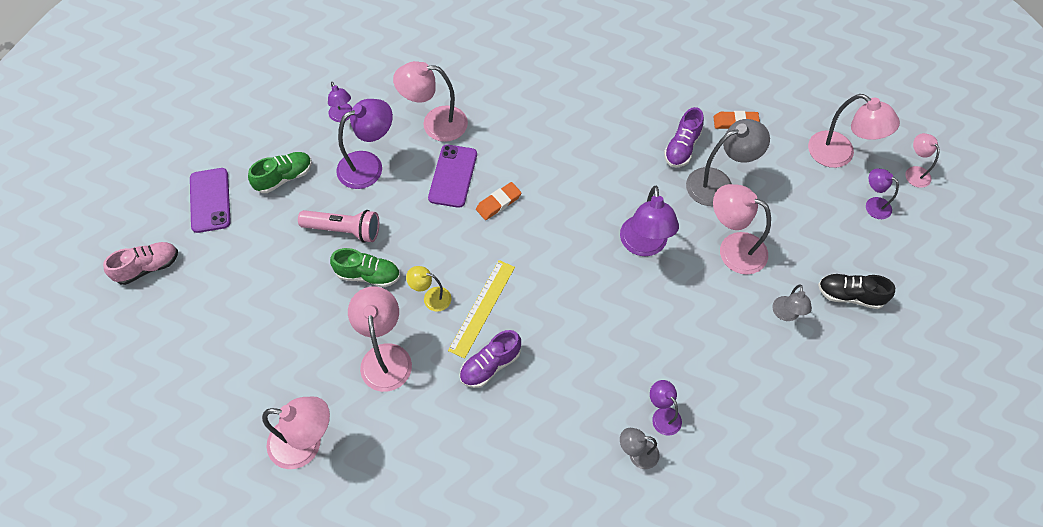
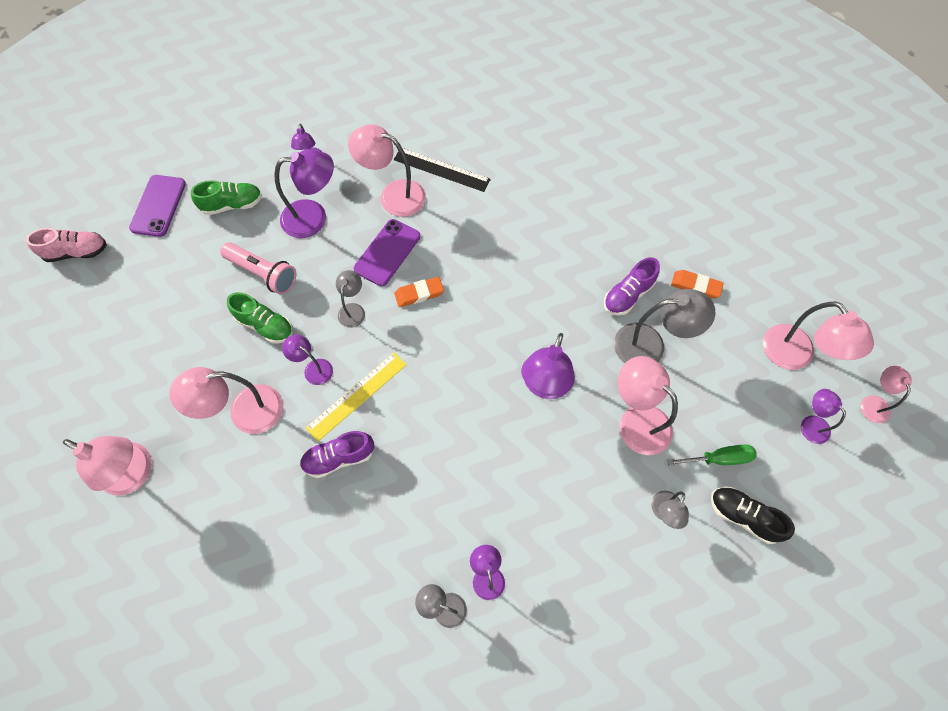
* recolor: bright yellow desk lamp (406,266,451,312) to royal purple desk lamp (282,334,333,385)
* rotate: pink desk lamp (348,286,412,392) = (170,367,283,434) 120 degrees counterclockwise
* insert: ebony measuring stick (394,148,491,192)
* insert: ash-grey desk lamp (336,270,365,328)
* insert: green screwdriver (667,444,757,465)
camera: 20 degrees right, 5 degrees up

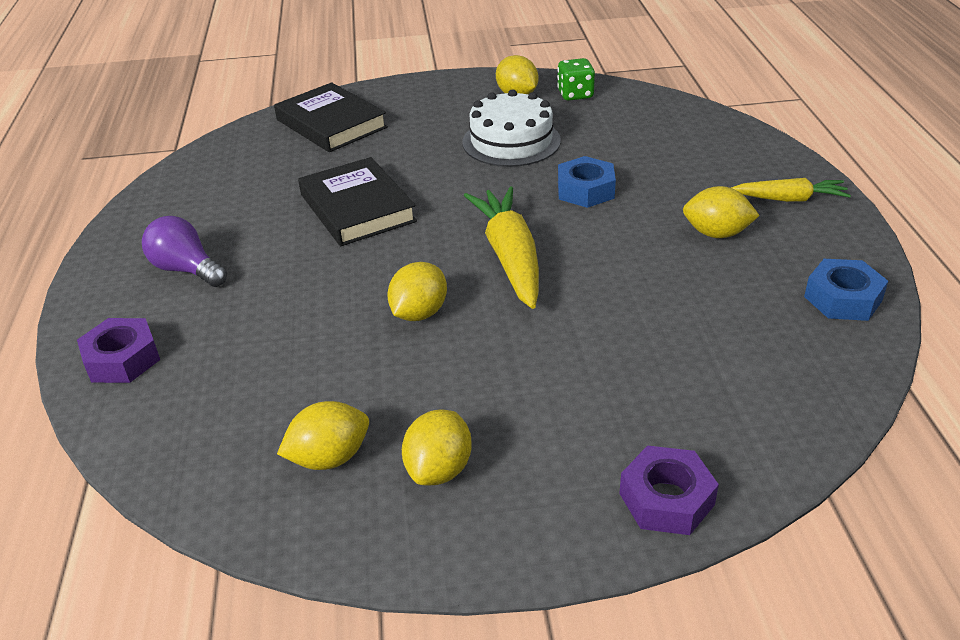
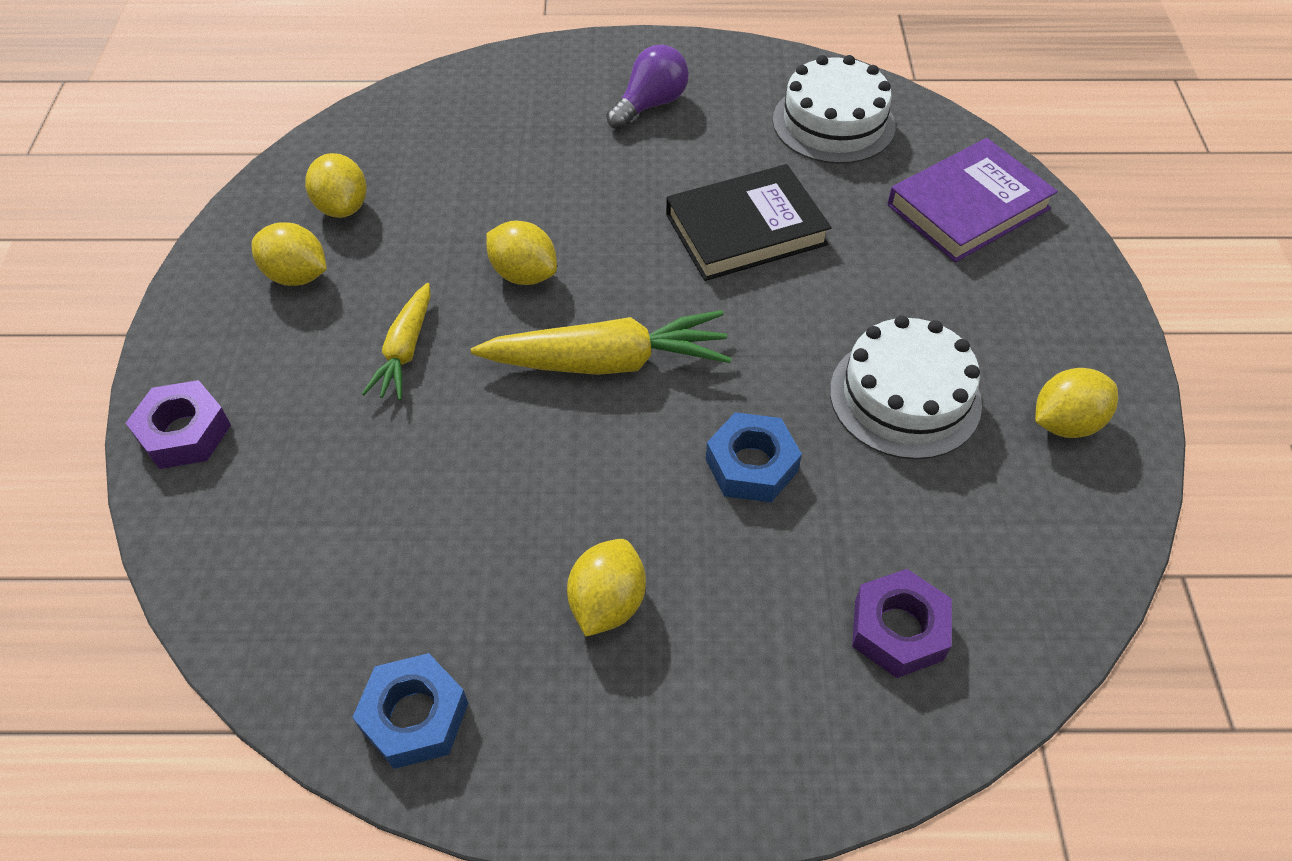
* delete: green die (557,58,595,101)
* recolor: ebony hardcover (274,82,388,152) to royal purple hardcover (887,138,1058,262)
* move: bright yellow toy carrot (731,178,851,202) to (362,283,431,401)
* move: royal purple nut (77,318,160,383) to (852,569,952,678)
* insert: snow-white layer cake (773,55,895,164)
camera: 95 degrees right, 15 degrees up

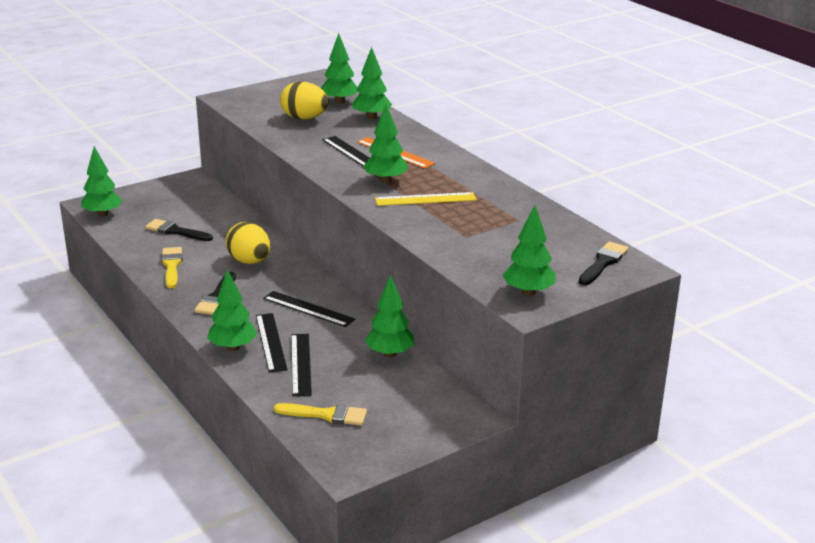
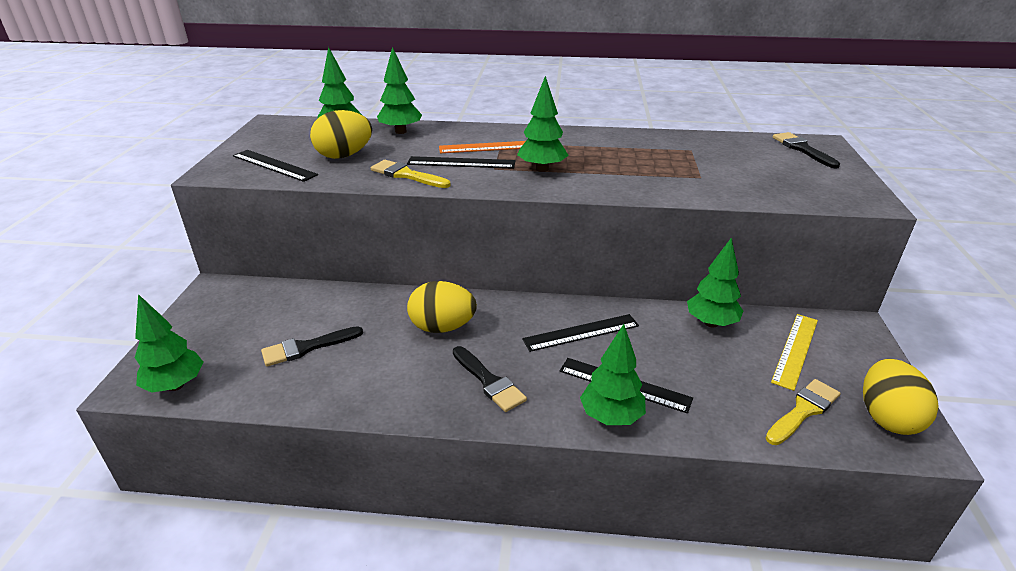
* move: bright yellow measuring stick (375,192,477,206) to (771,314,818,391)
* delete: green fir tree (502,205,556,296)
* move: bright yellow paintbrush (161,247,182,288) to (371,160,451,188)
* move: ebony measuring stick (291,334,312,396) to (233,150,318,182)
* insert: bright yellow egg shape (863,359,939,435)
camera: 50 degrees left, 5 degrees up

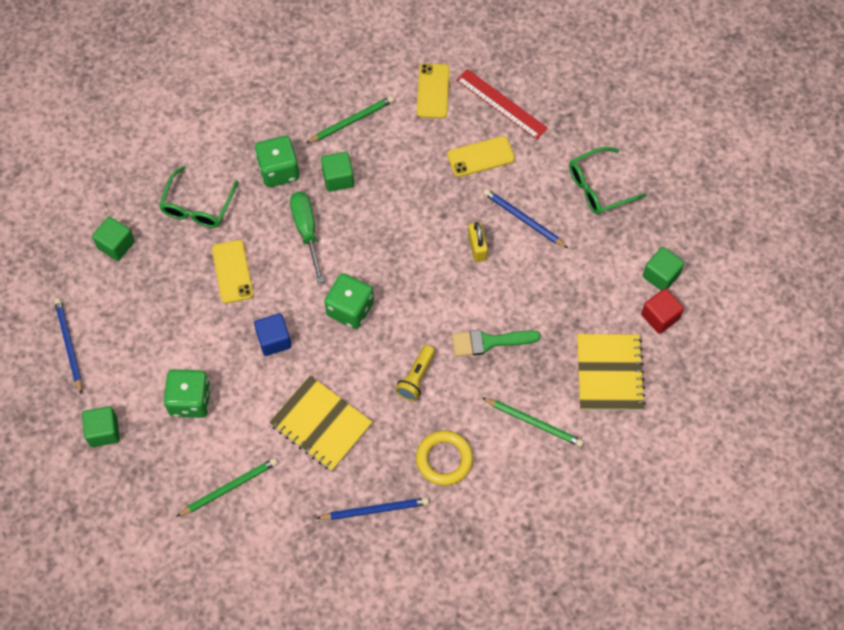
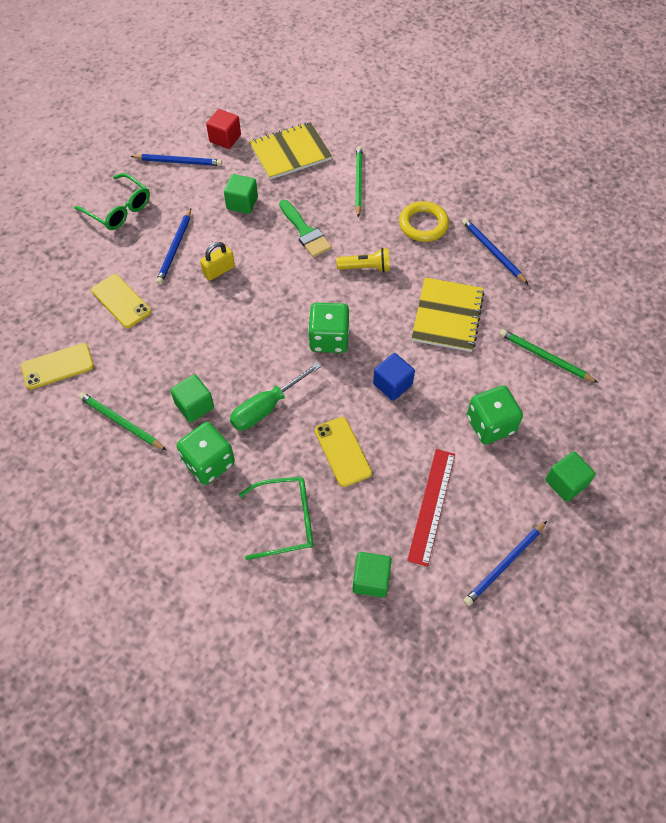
* move: red measuring stick (457,69,548,139) to (407,449,455,567)
* rotate: bright yellow mobile phone (212,240,254,304) = (315,417,372,487) 75 degrees counterclockwise
* move: green block (643,247,684,290) to (224,174,258,214)
* insert: royal blue lead pencil (131,154,222,166)
camera: 115 degrees left, 5 degrees down

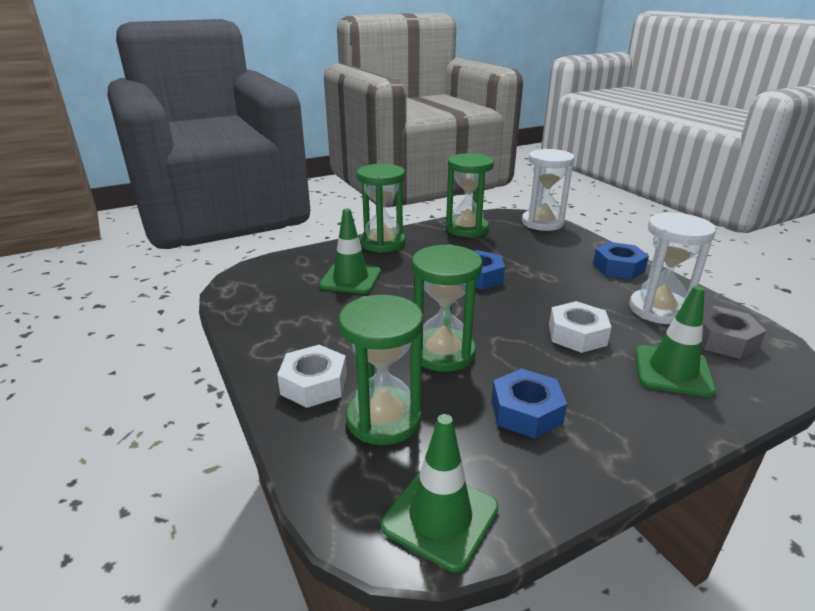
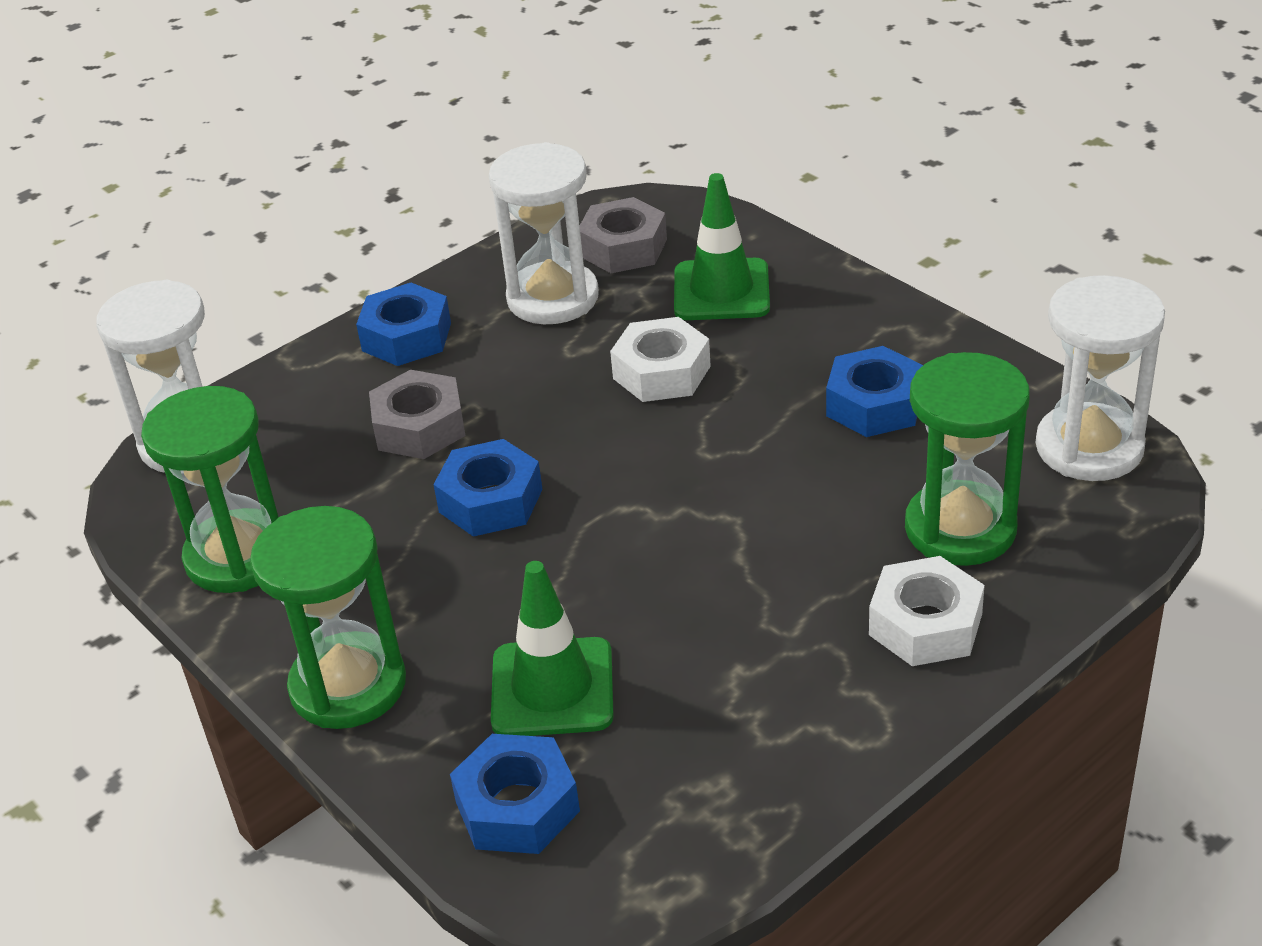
* delete: green sand timer (412,244,483,372)
* replace: green road cone (381,414,499,572) to snow-white sand timer (1036,275,1165,481)
* insert: ash-grey nut (369,370,465,459)
* insert: royal blue nut (450,734,580,854)
camera: 100 degrees left, 10 degrees up

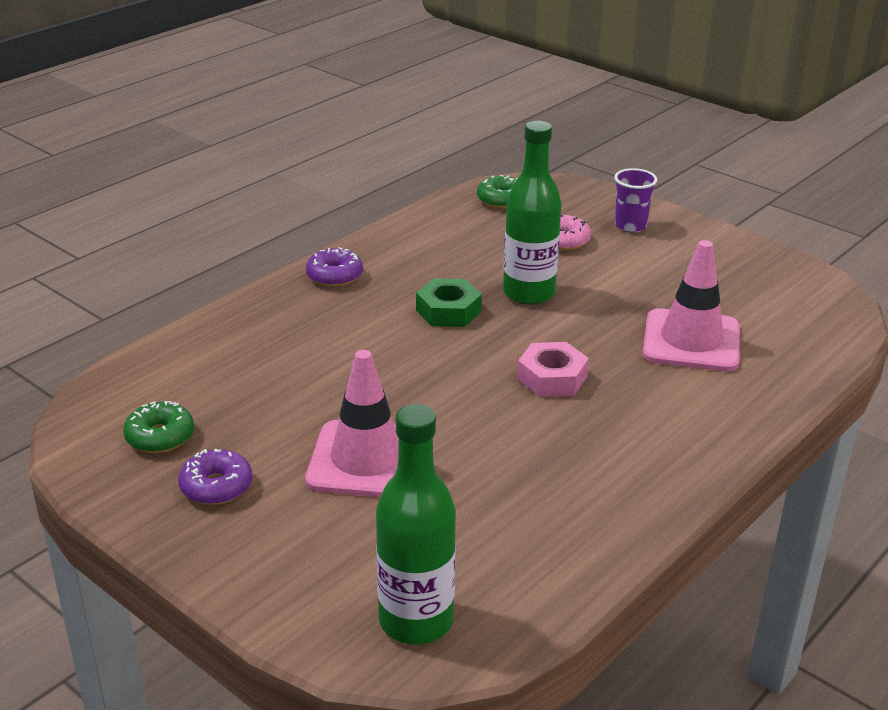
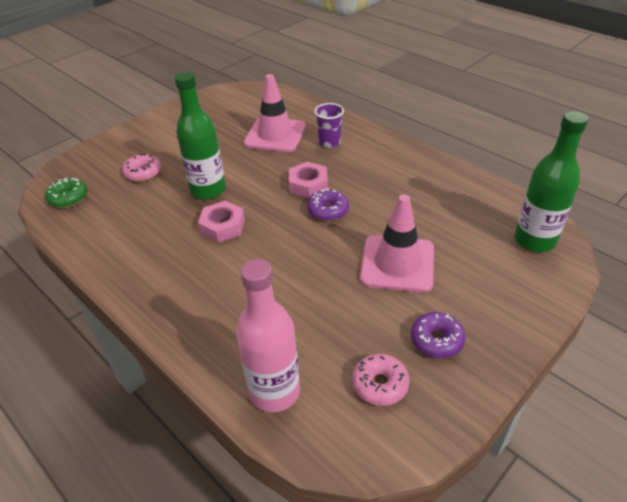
* move: royal purple beaker (614,168,657,233) to (314,103,344,148)
* move: royal purple donut (306,247,363,287) to (307,188,349,221)
* recolor: green nut (416,278,482,327) to pink nut (198,201,245,243)
* recolor: green donut (123,401,194,453) to pink donut (352,354,410,406)
* insert: pink bottle (236,259,300,412)
camera: 85 degrees left, 10 degrees up

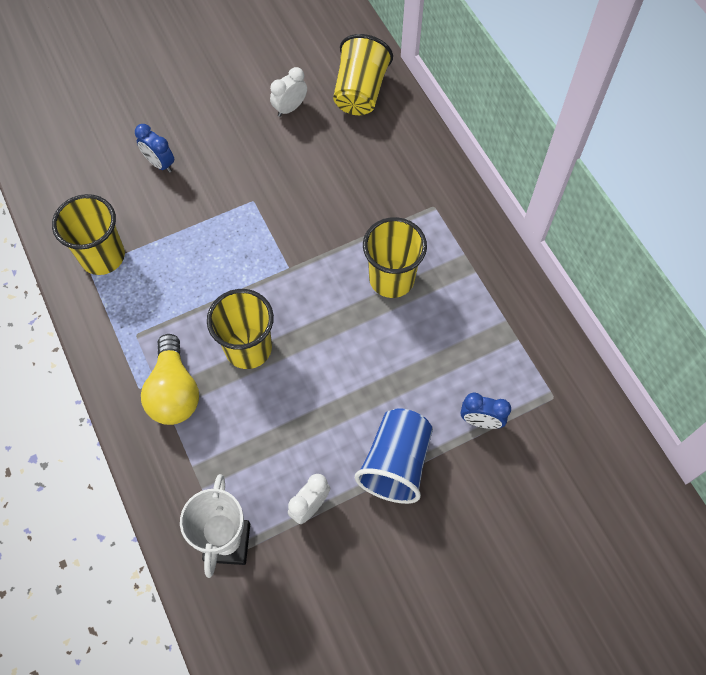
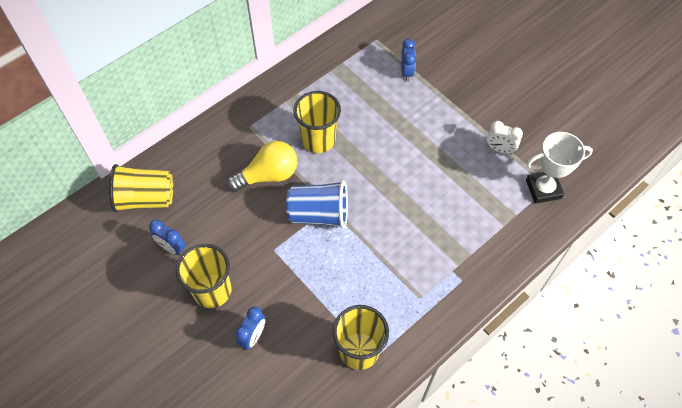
* recolor: snow-white alarm clock (270,67,307,117) to royal blue alarm clock (149,220,186,255)
* move: bright yellow beaker (207,289,274,369) to (176,244,232,308)
* move: bright yellow bulb (141,334,199,425) to (227,141,297,192)
* move: royal blue beaker (355,408,433,504) to (286,180,348,229)
camera: 105 degrees left, 5 degrees down

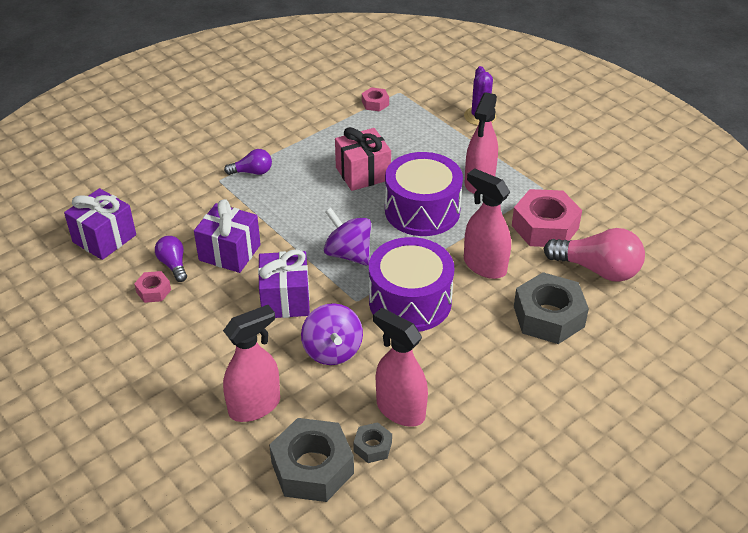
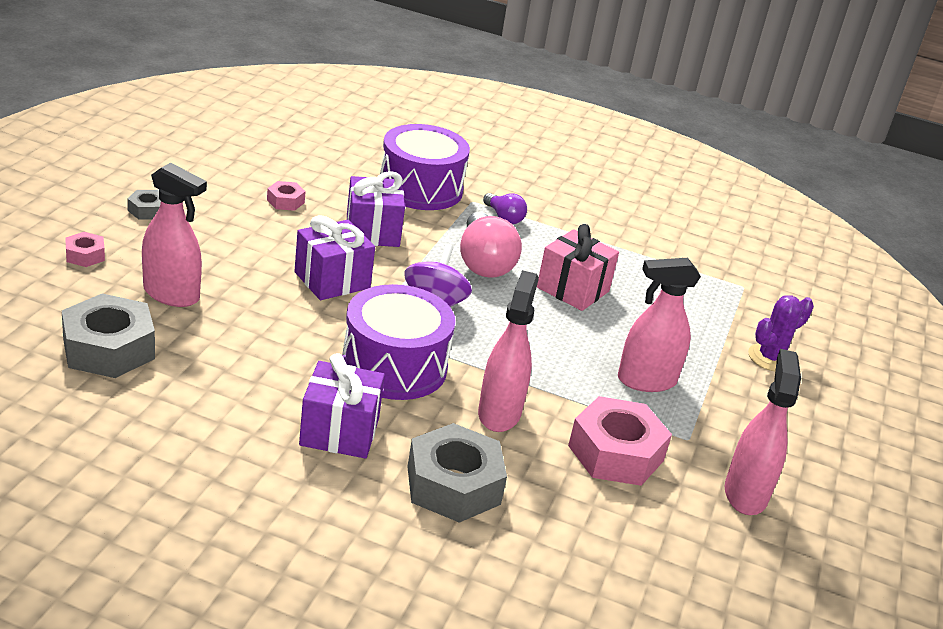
* move: pink nut (362,87,389,112) to (65,232,105,267)
* move: royal purple snare drum (385,152,463,236) to (380,124,470,210)
* move: royal purple gift (64,188,136,260) to (299,353,385,459)
* move: pink bulb (544,228,645,282) to (460,212,522,278)
* delete: royal purple bulb (155,236,187,282)
* delete: royal purple toy top (301,303,363,365)
* move: pink sprayer (373,308,428,427) to (725,349,801,515)
* move: ash-grey nut (353,422,392,463) to (127,190,161,220)
camera: 55 degrees right, 10 degrees down

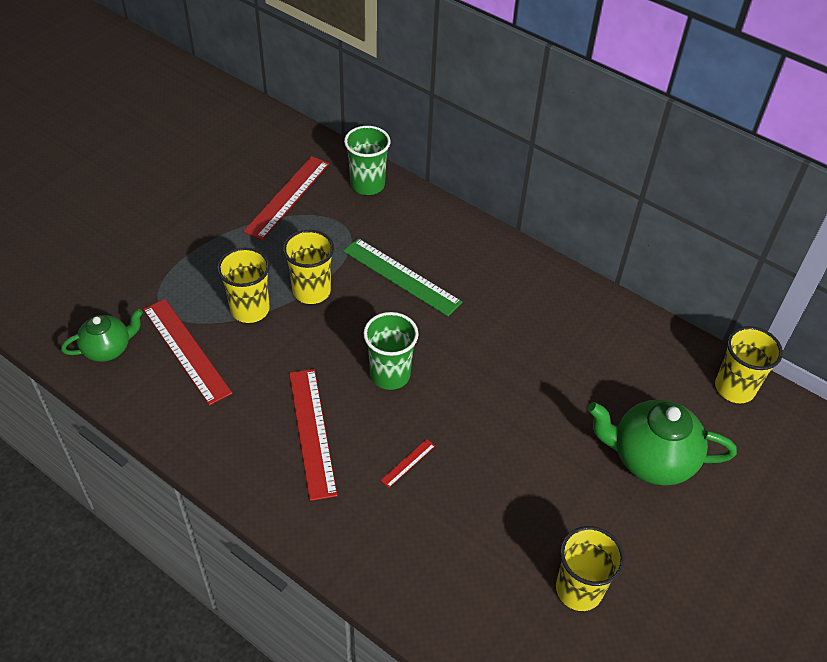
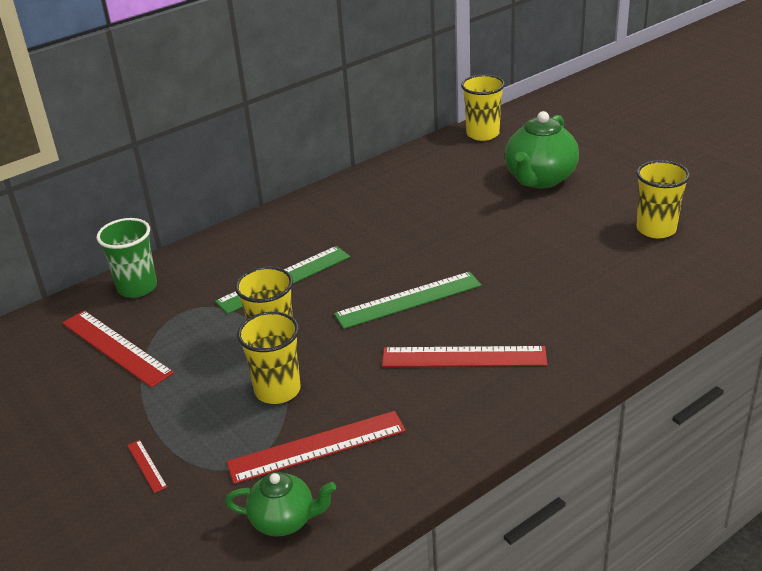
* rotate: green teapot (61,309,143,362) = (225,472,336,536) 105 degrees clockwise
* replace: green beaker (364,312,418,390) to green measuring stick (334,272,482,329)
* move: red measuring stick (380,439,435,488) to (127,440,167,493)
camera: 70 degrees left, 15 degrees down

